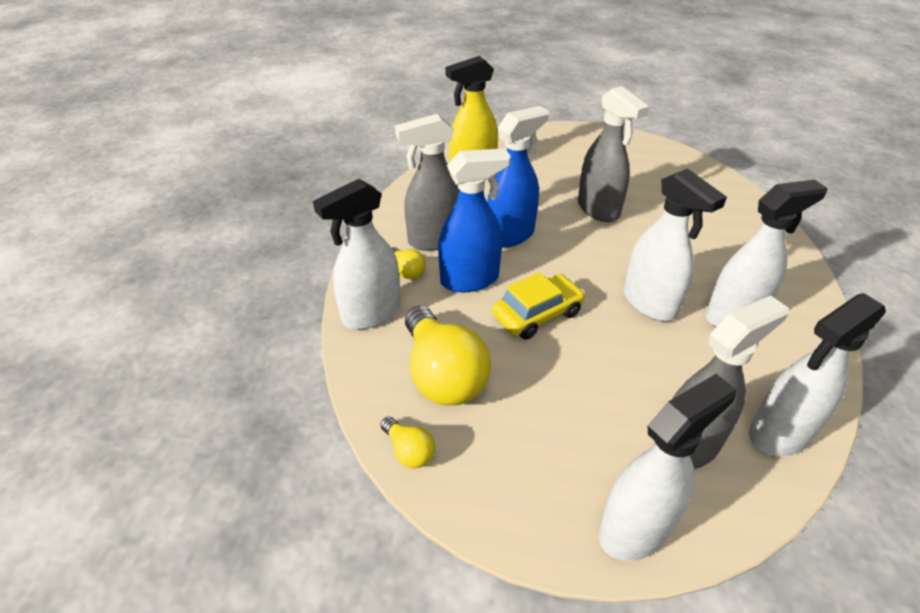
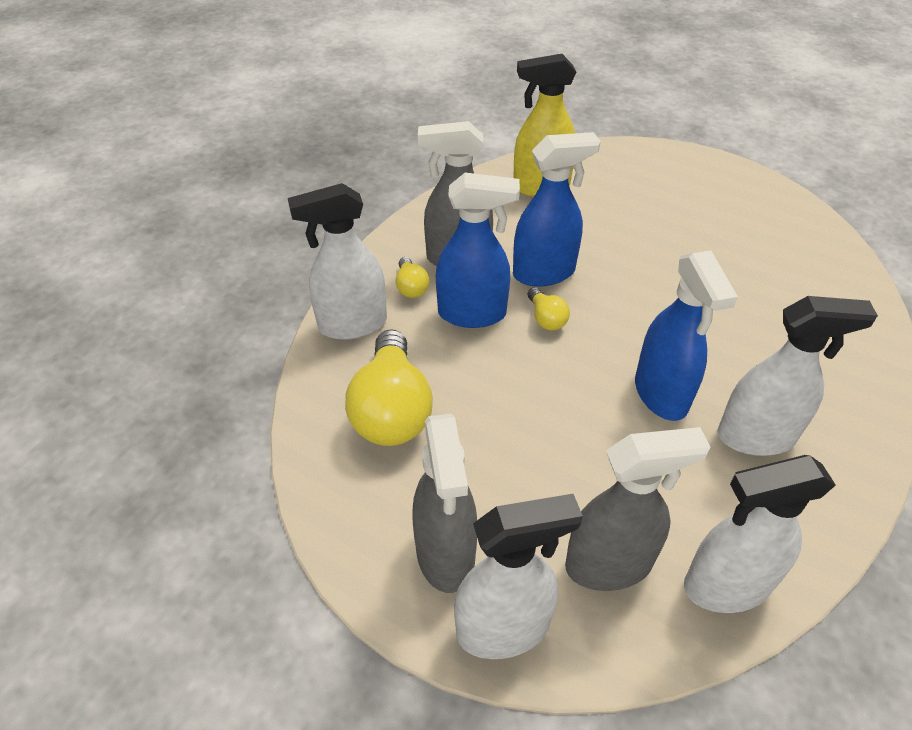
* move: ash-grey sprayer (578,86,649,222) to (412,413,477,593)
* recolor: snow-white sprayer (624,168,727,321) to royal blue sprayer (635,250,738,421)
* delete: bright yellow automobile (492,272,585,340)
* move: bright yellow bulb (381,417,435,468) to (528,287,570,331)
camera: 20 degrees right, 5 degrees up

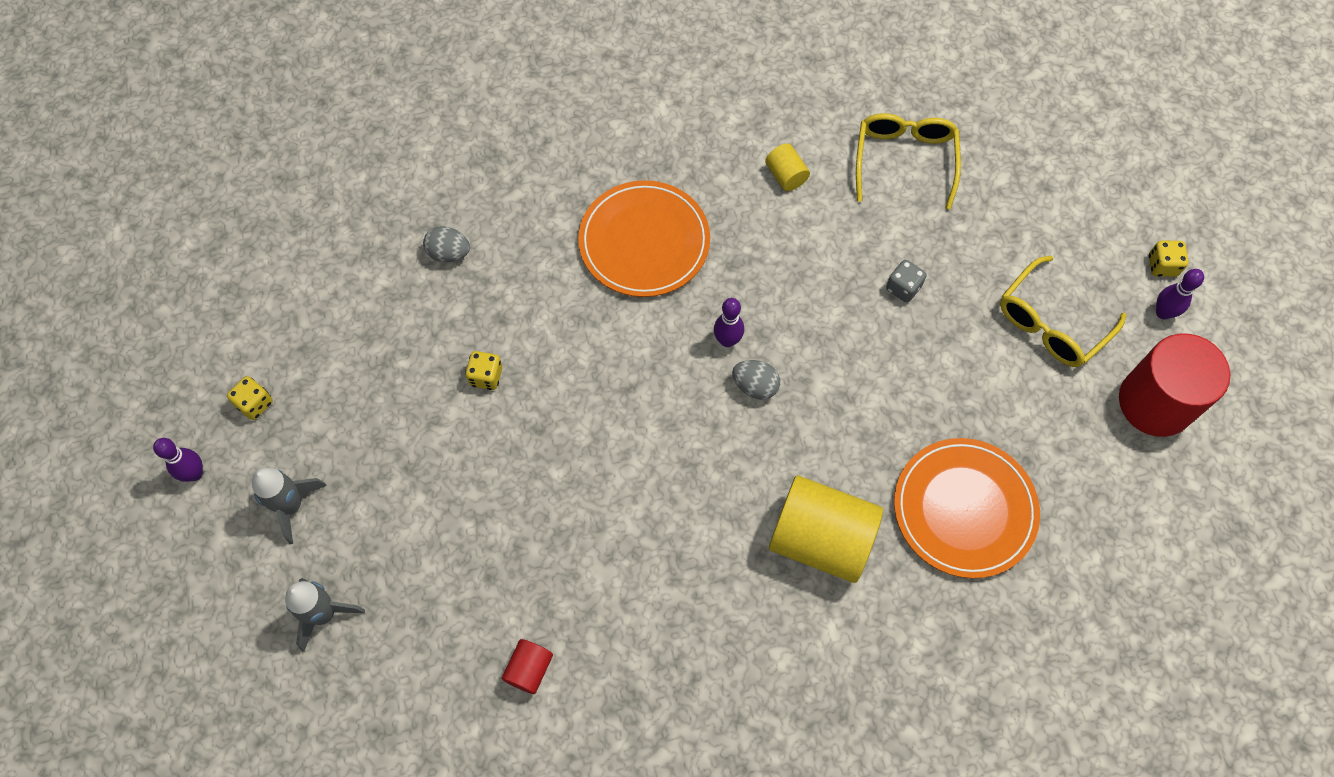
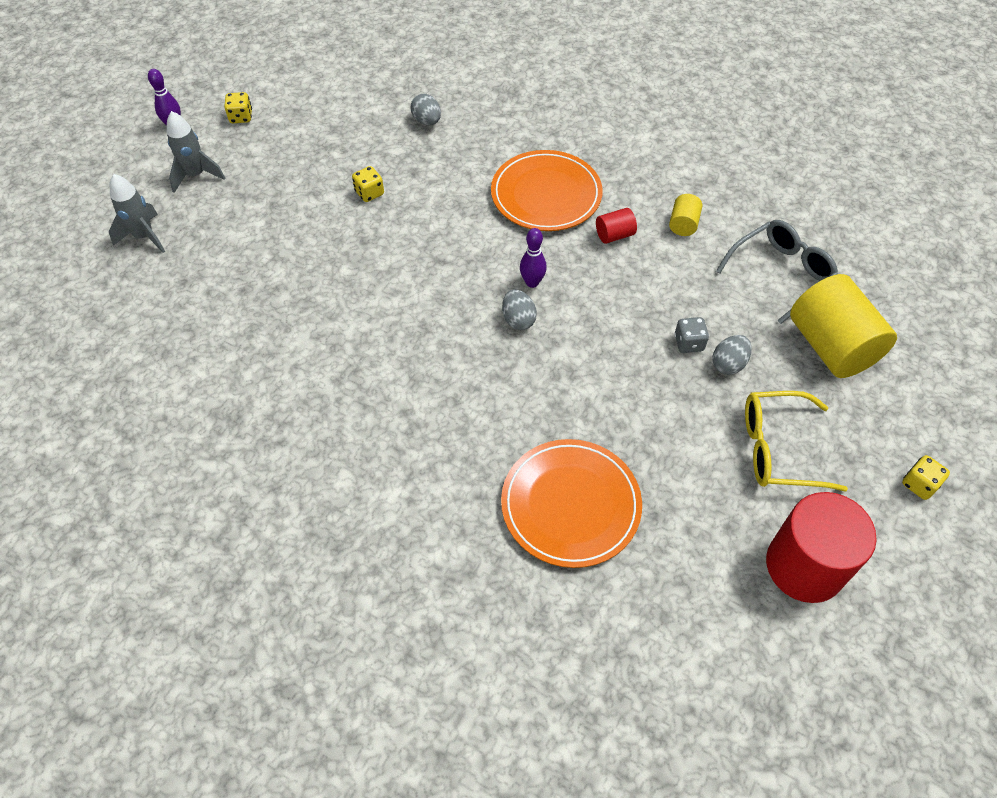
* recolor: bright yellow glasses (856,113,961,210) to ash-grey glasses (716,220,838,324)
* delete: royal purple skittle (1156,269,1204,319)
* move: bright yellow solid cylinder (769,476,883,583) to (790,274,897,378)
* move: red solid cylinder (502,639,553,694) to (596,208,637,244)
* insert: ash-grey egg shape (712,335,752,375)
camera: 45 degrees right, 10 degrees down

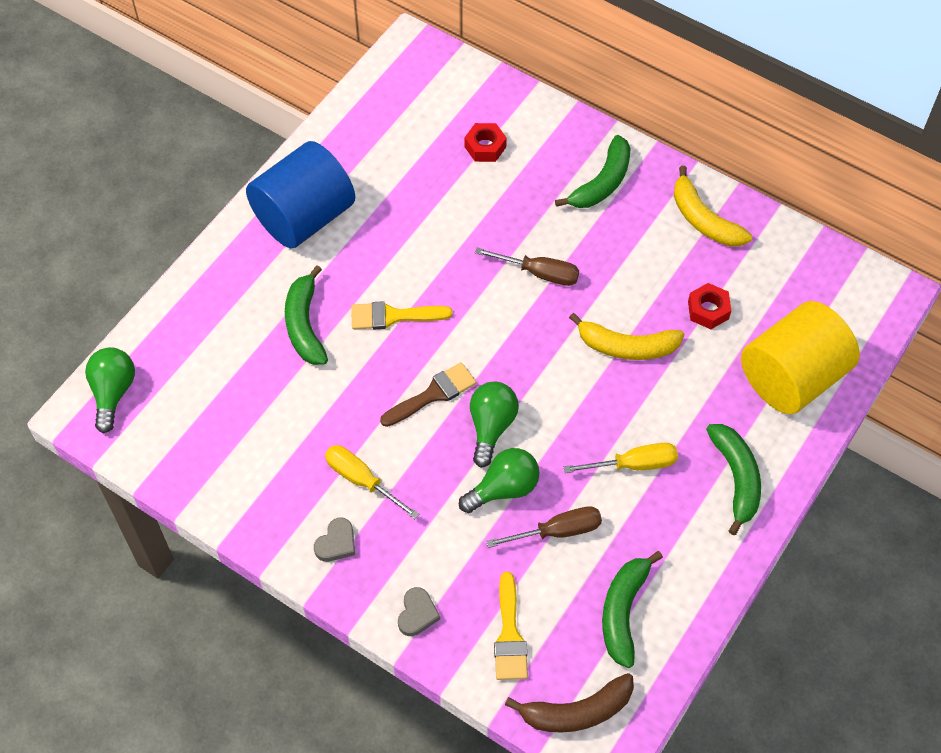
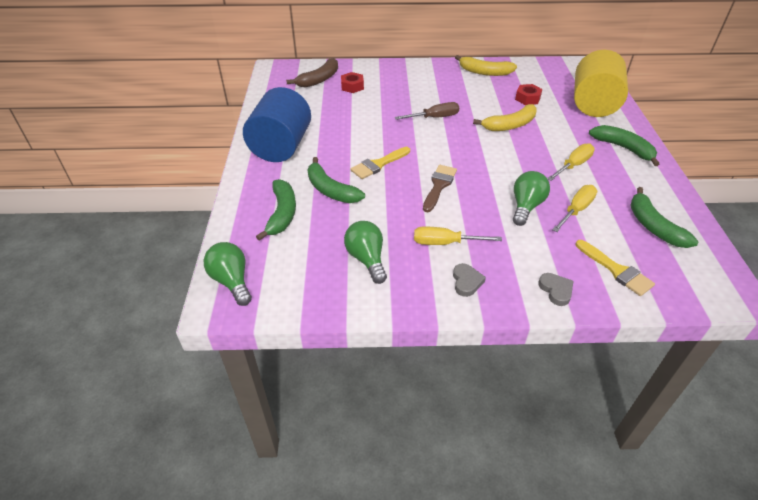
* move: green toy banana (555,135,631,208) to (256,179,296,241)
* move: green bulb (470,382,519,468) to (344,221,387,284)
* recolor: dark brown screwdriver (486,506,602,548) to bright yellow screwdriver (552,185,597,232)
* move: dark brown toy banana (505,673,634,733) to (286,58,338,87)
camera: 35 degrees left, 15 degrees down

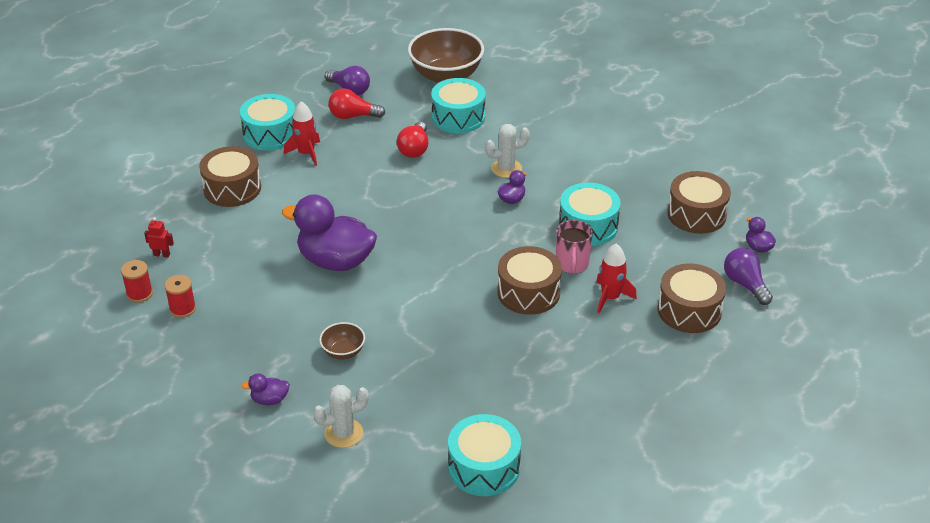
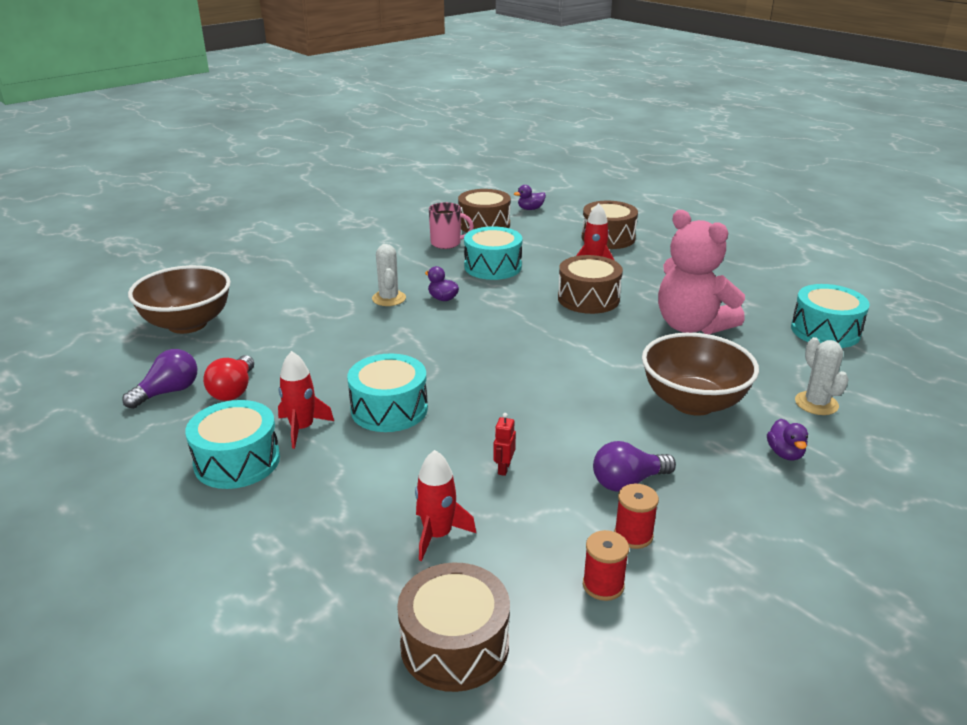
* move: turquoise snare drum (431,78,485,133) to (347,353,428,432)
* delete: red bulb (397,122,428,158)
* move: dark brown snare drum (199,146,261,207) to (397,562,510,692)
* delete: royal purple toy duck (282,195,377,271)
* move: red robot figure (144,217,174,258) to (493,413,516,476)
* move: pink mug (556,220,593,274) to (429,202,474,249)
* move: royal purple bulb (724,248,773,305) to (593,441,676,492)
* resize: dark brown bowl (319,322,365,360) = (642,333,759,416) x2.13
* insert: pink teddy (658,210,745,334)
* insert: red rocket (415,450,476,561)
camera: 85 degrees left, 10 degrees down

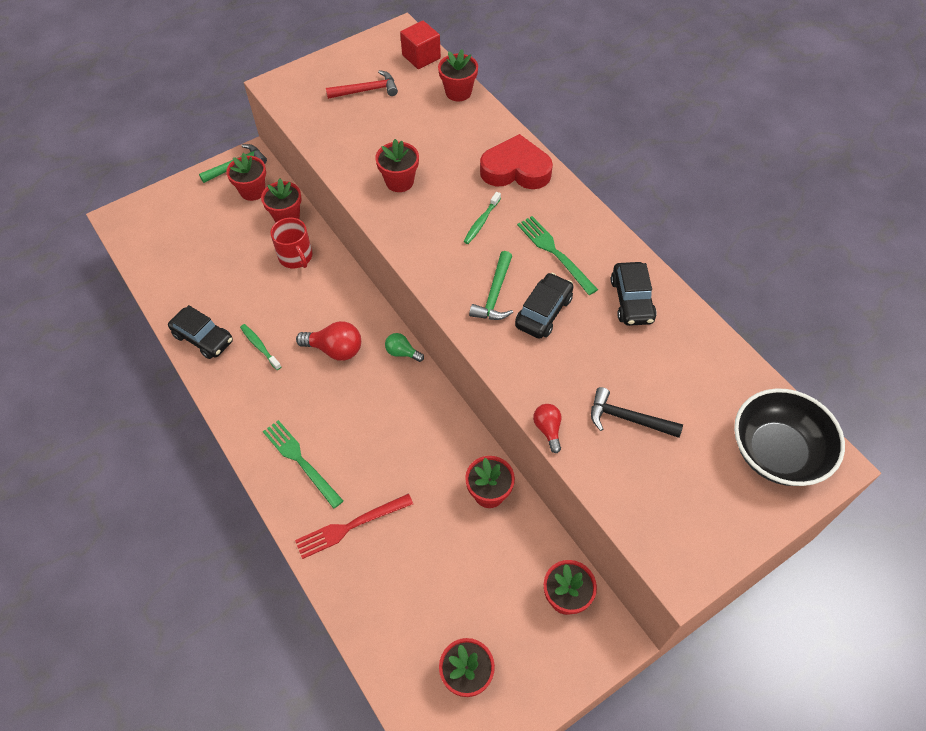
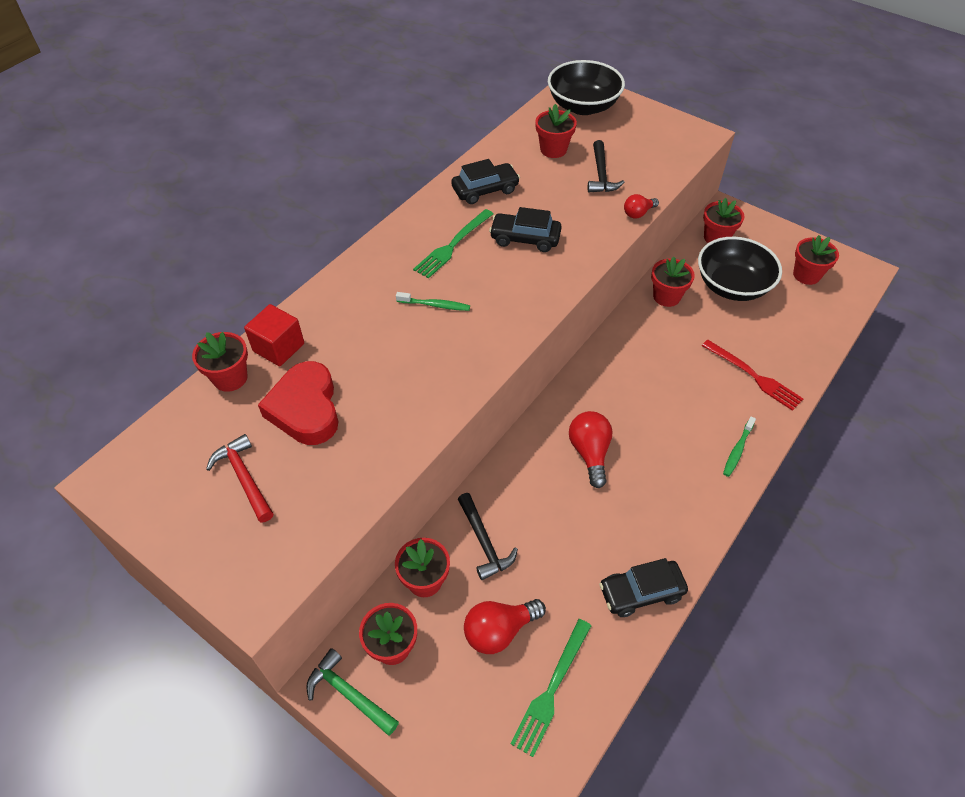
* move: red block (400,21,441,69) to (244,304,304,366)
* move: red love heart (480,134,553,189) to (258,361,338,445)
* move: red potted plant (375,139,419,192) to (535,104,577,158)
* replace: red mug (270,218,313,268) to ebony claw hammer (458,493,518,580)
* delete: green claw hammer (469,251,513,320)
* rotate: ebony automobile (168,305,233,359) = (599,558,688,617) 120 degrees counterclockwise
* move: green toothbrush (240,324,281,370) to (723,416,756,477)
* delete: green bulb (385,333,424,362)
* move: green dinner fork (263,420,343,509) to (510,619,592,757)
* insert: ebony bowl (698,237,782,301)
* insert: red bulb (464,599,546,654)
camera: 110 degrees left, 5 degrees down

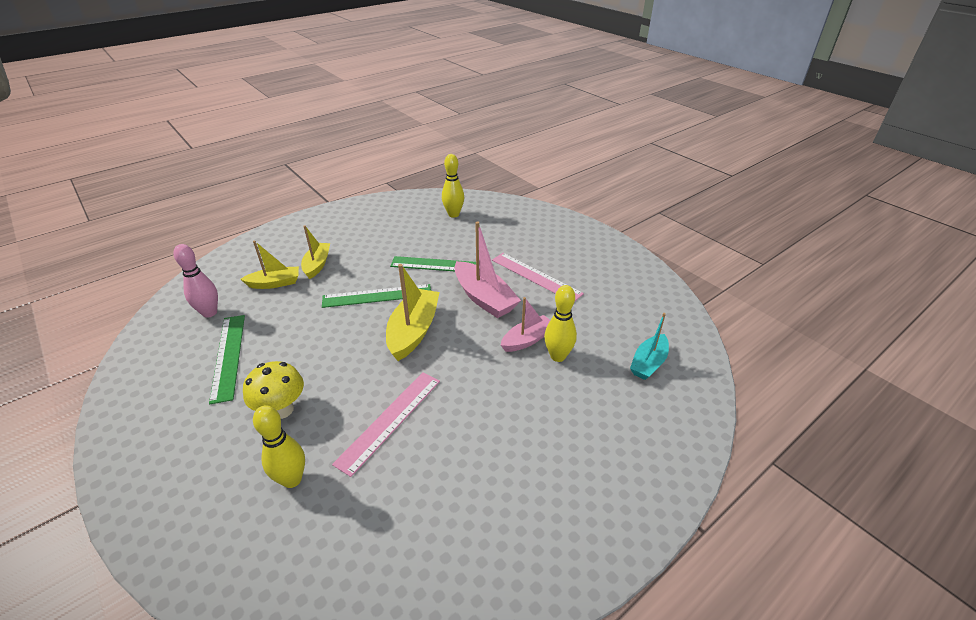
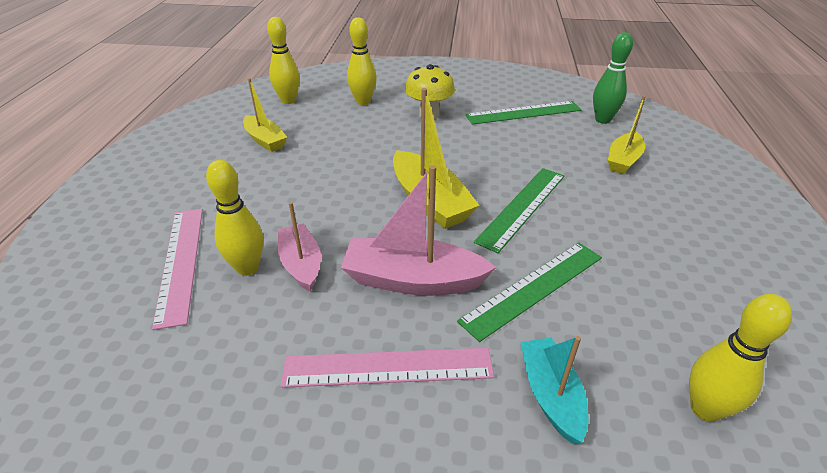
* move: bright yellow boat (301,225,330,279) to (243,78,287,152)
* recolor: pink skittle (173,244,218,318) to green skittle (593,32,633,124)
* rotate: pink boat (501,297,550,352) = (278,202,321,292) 150 degrees clockwise
* move: turquoise boat (630,313,669,380) to (521,336,588,443)
* rotate: green measuring stick (209,315,245,404) = (465,101,582,125) 45 degrees counterclockwise
* move: pink measuring stick (332,372,440,477) to (152,209,203,330)
* insert: bright yellow skittle (267,17,300,104)
camera: 135 degrees right, 0 degrees up

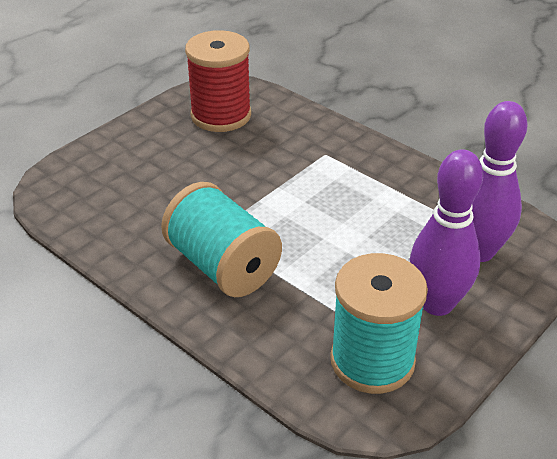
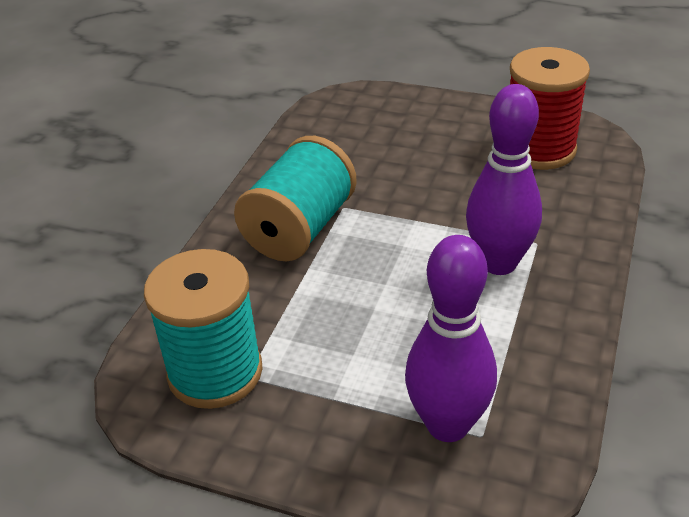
* move: royal purple skittle (410,149,483,316) to (466,84,542,275)
camera: 70 degrees right, 0 degrees up

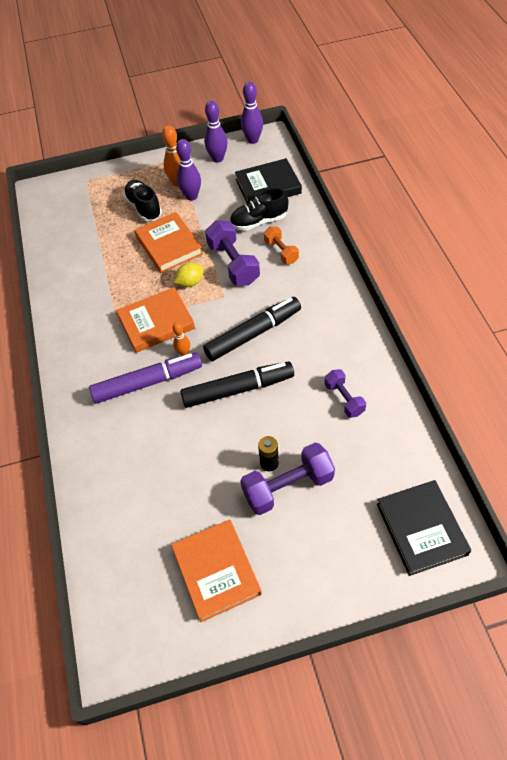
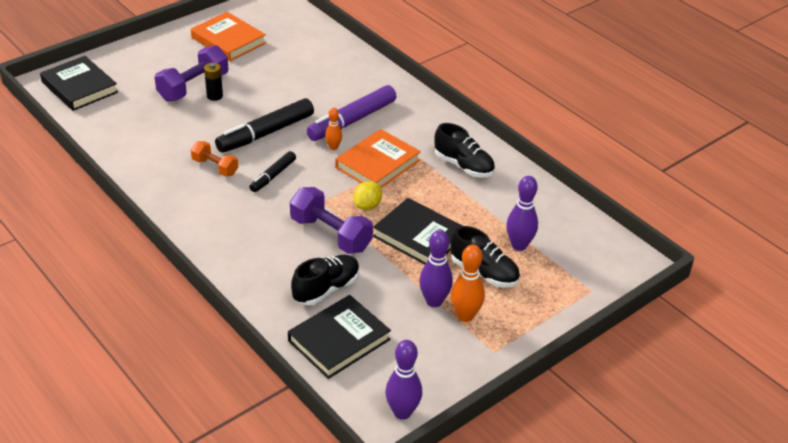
* move: royal purple skittle (204,101,227,163) to (506,176,538,251)
* recolor: orange hardcover (135,212,203,273) to ebony hardcover (373,198,462,265)
* move: orange hand weight (264,227,299,264) to (191,141,238,176)
* resize: ebony marker (203,297,301,361) = (249,151,296,192) x0.56
* delete: royal purple hand weight (324,369,366,418)
* insert: ebony lace-up shoe (435,123,495,178)
camera: 150 degrees right, 15 degrees down

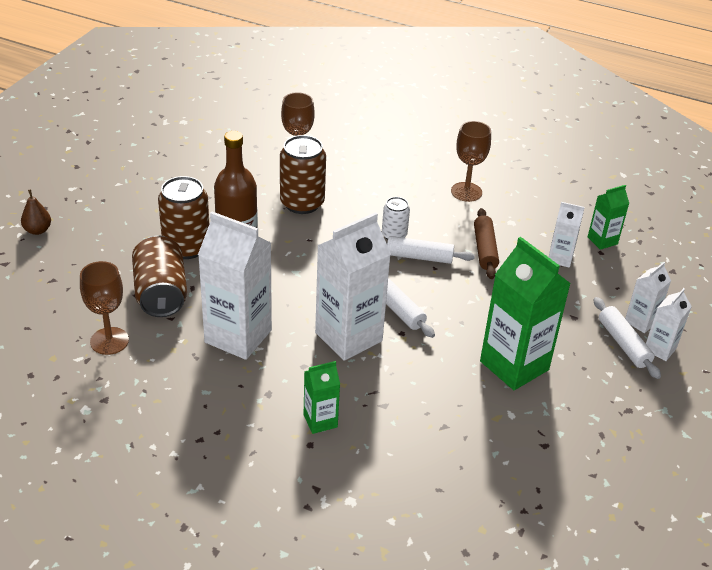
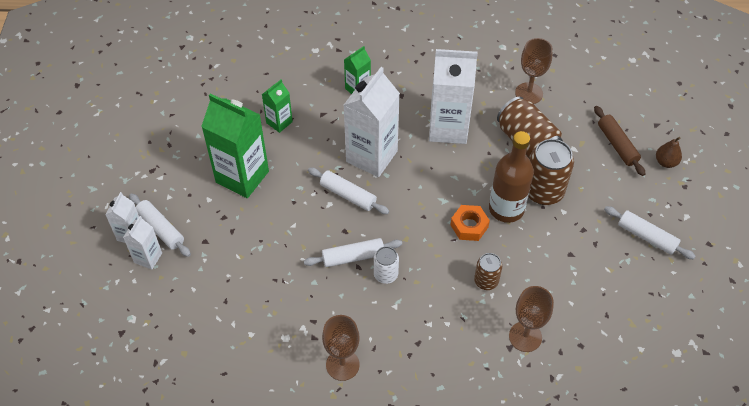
* resize: dark brown can (280,135,326,214) = (474,253,502,290) x0.56
* move: green juice carton (588,185,629,250) to (262,80,293,133)
* delete: snow-white juice carton (549,202,585,268)
* move: dark brown dough roller (474,208,499,279) to (594,106,645,176)
* insert: orange nut (451,205,490,241)
* insert: snow-white dough roller (604,206,695,259)
camera: 160 degrees right, 15 degrees up

